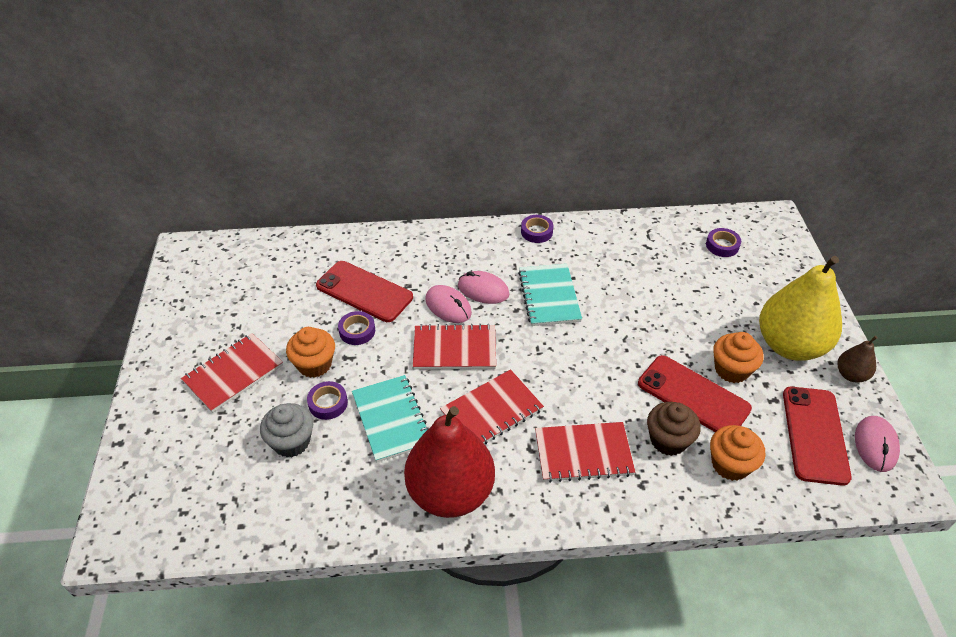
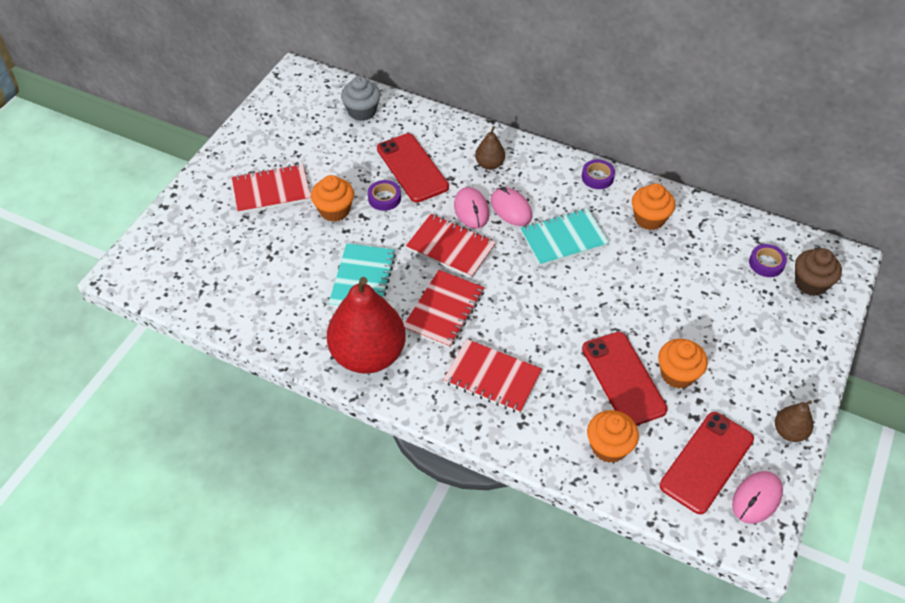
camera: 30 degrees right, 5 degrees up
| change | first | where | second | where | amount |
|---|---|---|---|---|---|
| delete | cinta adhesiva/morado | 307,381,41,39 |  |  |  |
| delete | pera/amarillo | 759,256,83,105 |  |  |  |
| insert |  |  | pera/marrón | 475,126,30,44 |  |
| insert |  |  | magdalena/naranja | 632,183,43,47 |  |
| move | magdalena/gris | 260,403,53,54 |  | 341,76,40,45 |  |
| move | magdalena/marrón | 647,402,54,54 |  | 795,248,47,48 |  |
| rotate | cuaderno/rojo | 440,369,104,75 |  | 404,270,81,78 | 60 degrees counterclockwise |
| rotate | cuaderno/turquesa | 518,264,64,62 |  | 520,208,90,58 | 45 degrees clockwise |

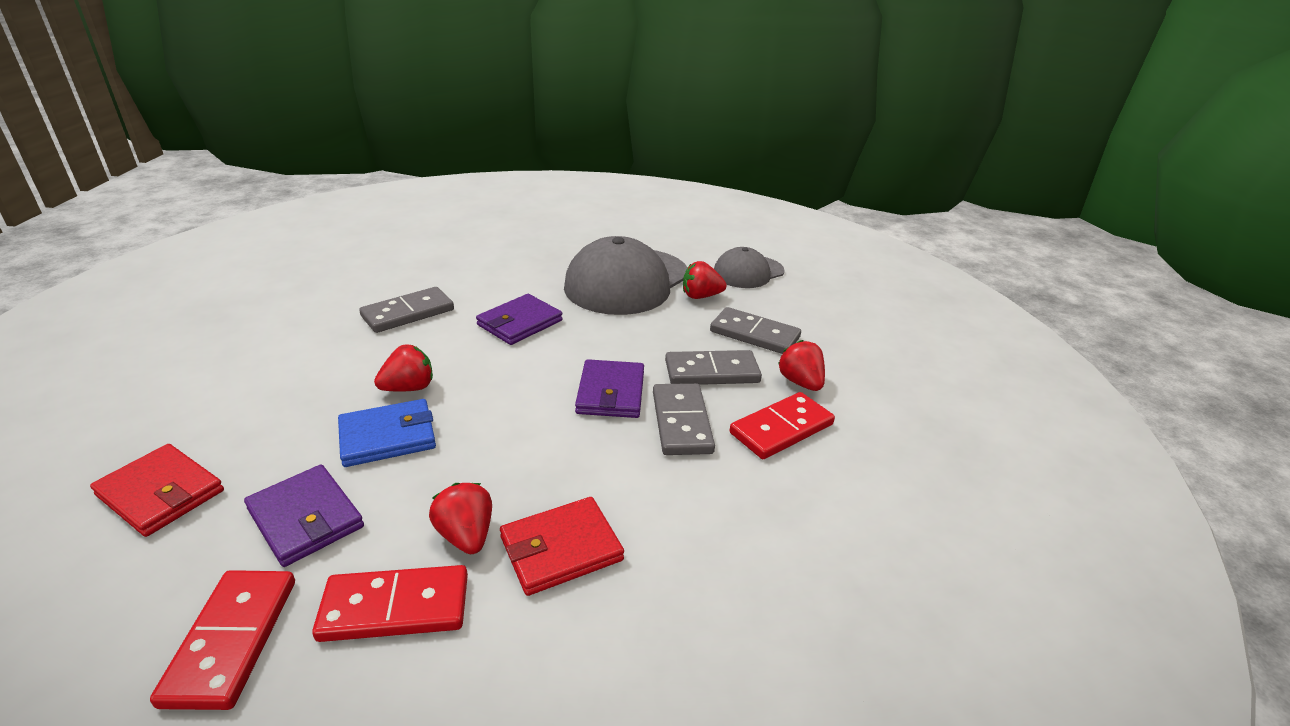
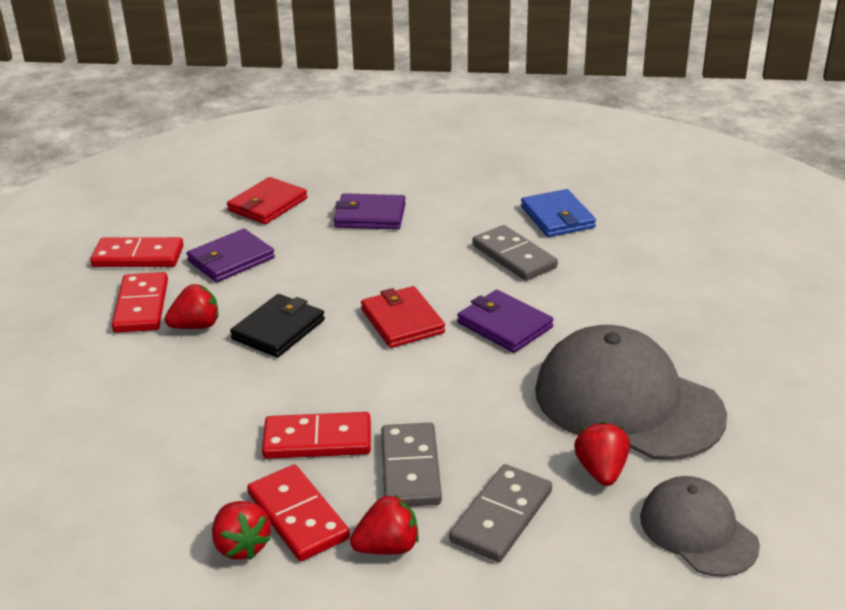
camera: 95 degrees right, 0 degrees up
| change | first | where | second | where | amount |
|---|---|---|---|---|---|
| insert |  |  | cartera/negro | 230,294,95,63 |  |
| move | cartera/azul | 338,399,98,68 |  | 521,189,75,48 |  |
| move | fresa/rojo | 374,344,59,48 |  | 212,501,59,59 |  |
| move | cartera/rojo | 500,497,124,99 |  | 361,286,84,62 |  |
| move | cartera/morado | 575,359,69,59 |  | 334,193,72,37 |  |
| recolor | ficha de dominó/gris | 653,383,62,72 | ficha de dominó/rojo | 262,412,109,47 |  |

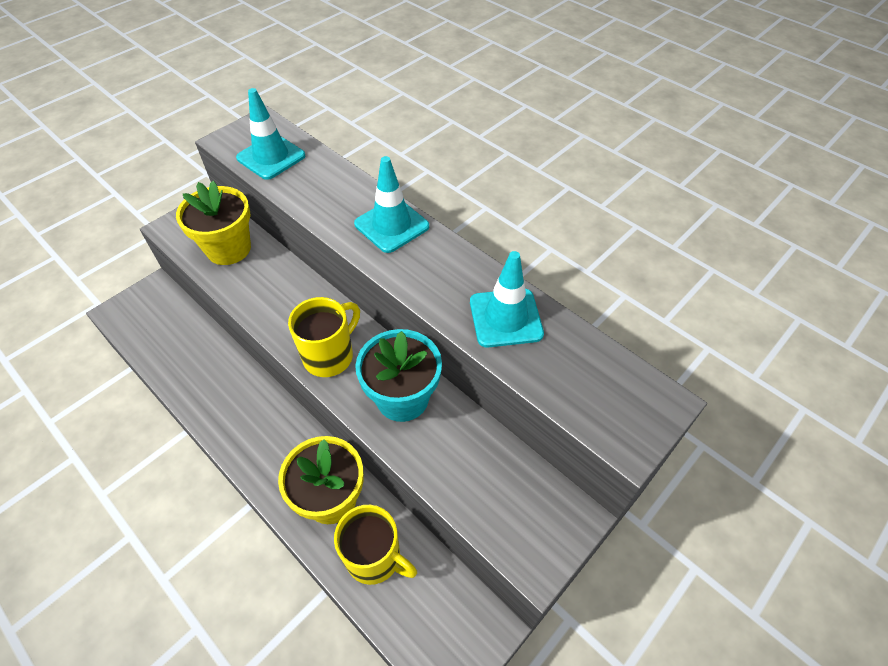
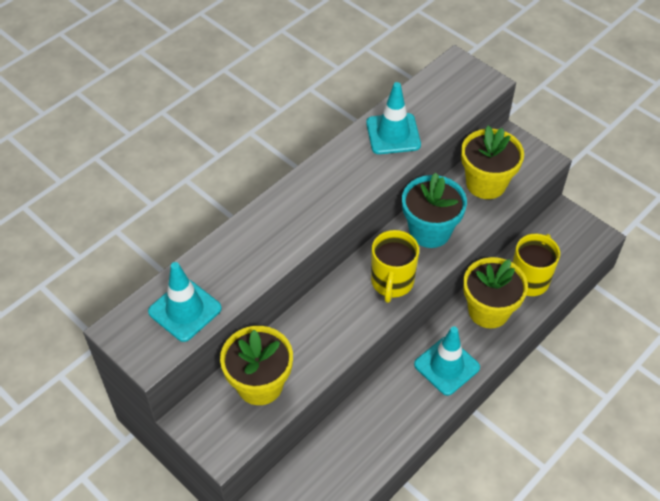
camera: 90 degrees left, 0 degrees up
| change | first | where | second | where | amount |
|---|---|---|---|---|---|
| insert |  |  | maceta/amarillo | 461,126,63,73 |  |
| move | cono de tráfico/turquesa | 354,156,75,97 |  | 414,327,66,69 |  |
| rotate | taza/amarillo | 288,297,72,80 |  | 371,230,48,73 | 120 degrees counterclockwise |

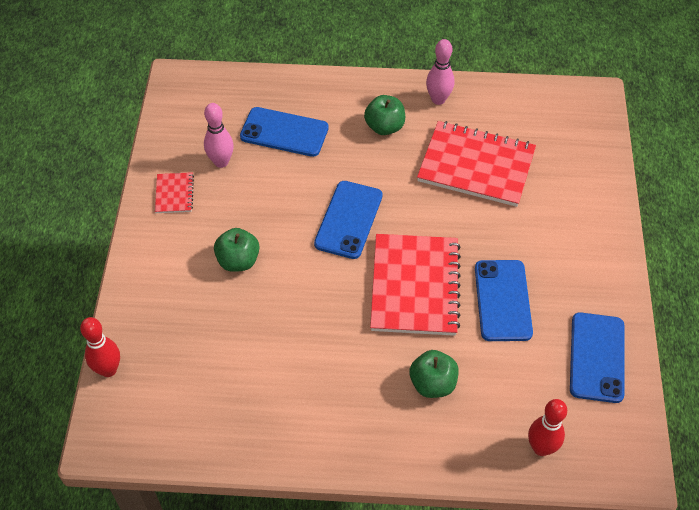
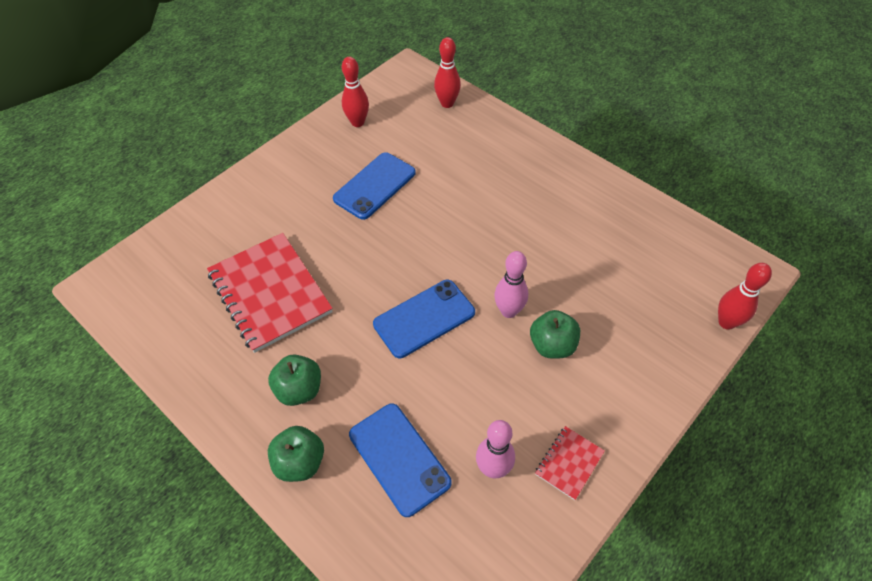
camera: 140 degrees left, 0 degrees up
| change | first | where | second | where | amount |
|---|---|---|---|---|---|
| delete | cuaderno/rojo | 370,234,91,102 |  |  |  |
| move | manzana/verde | 410,350,49,48 |  | 268,426,56,56 |  |
| move | bolo/rosa | 426,39,28,66 |  | 494,251,34,67 |  |
| replace | móvil/azul | 570,312,55,91 | bolo/rojo | 342,57,27,70 |  |

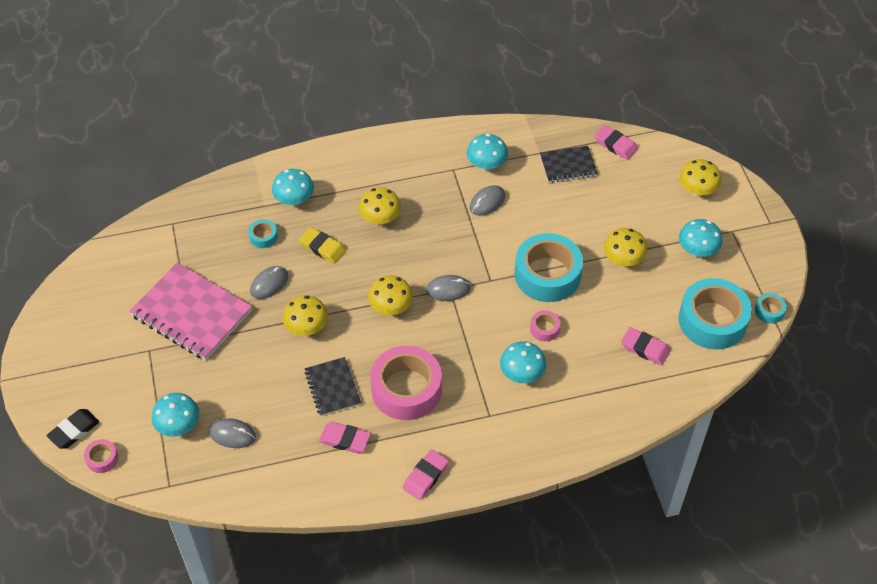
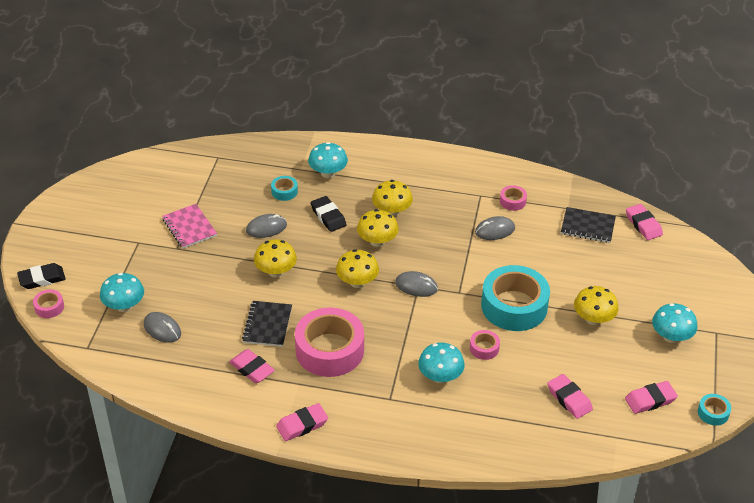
camera: 25 degrees right, 10 degrees down
| change | first | where | second | where | amount |
|---|---|---|---|---|---|
| move | seta/amarillo | 679,159,42,37 |  | 357,209,42,38 |  |
| replace | seta/turquesa | 467,134,41,37 | cinta adhesiva/rosa | 500,185,27,26 |  |
| replace | cinta adhesiva/turquesa | 679,278,73,71 | goma de borrar/rosa | 625,381,53,33 |  |
| recolor | goma de borrar/amarillo | 299,227,47,37 | goma de borrar/negro | 310,196,37,36 |  |
| resize | cuaderno/rosa | 129,262,123,98 |  | 162,204,55,45 | x0.56 |

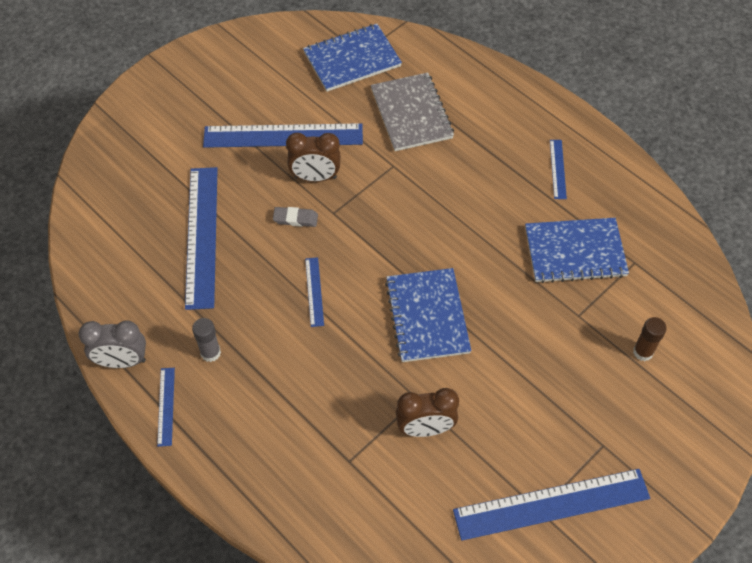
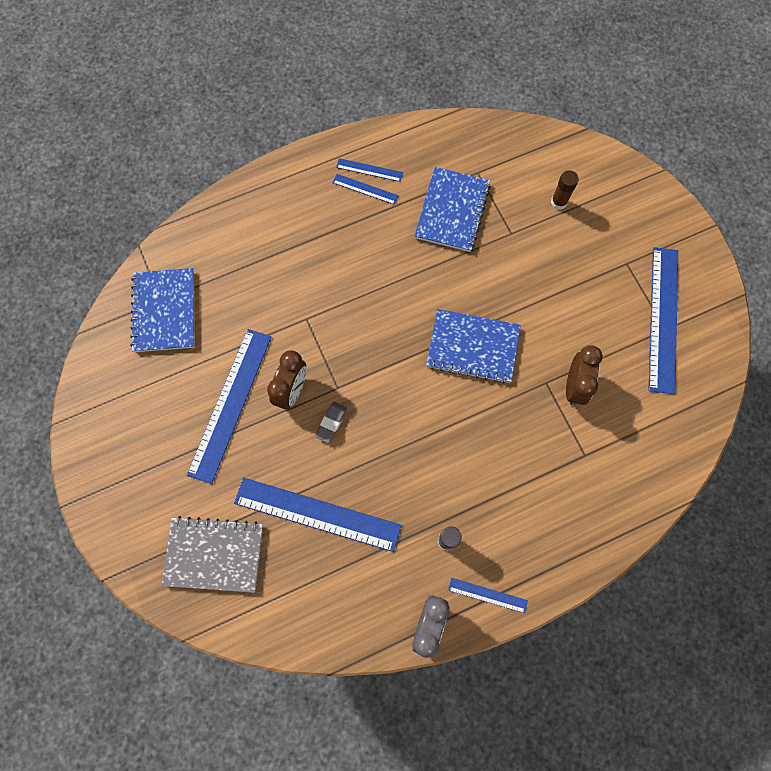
camera: 70 degrees left, 15 degrees up
| change | first | where | second | where | amount |
|---|---|---|---|---|---|
| move | regla/azul | 305,257,19,70 |  | 336,158,67,24 |  |
| move | cuaderno/gris | 371,73,83,78 |  | 161,516,102,77 |  |

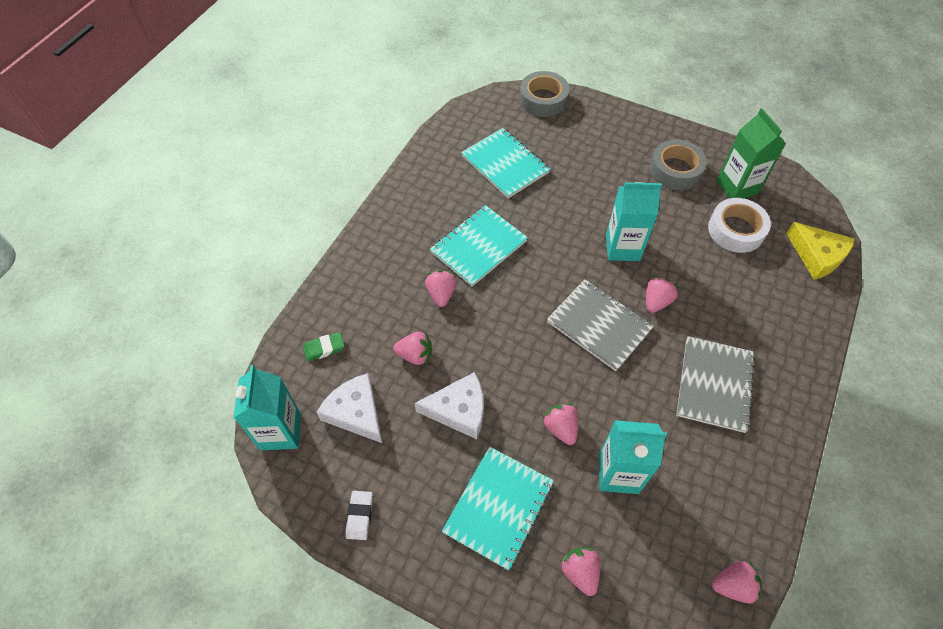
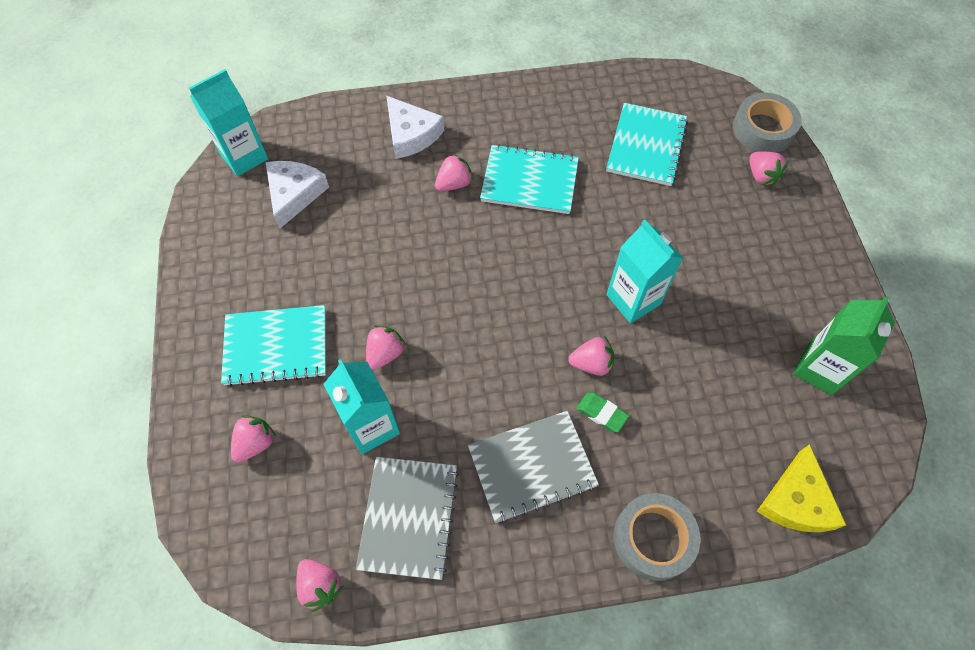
camera: 55 degrees right, 5 degrees up
| change | first | where | second | where | amount |
|---|---|---|---|---|---|
| delete | goma de borrar/blanco | 346,491,27,49 |  |  |  |
| delete | cinta adhesiva/blanco | 708,198,63,55 |  |  |  |
| move | goma de borrar/verde | 303,332,41,30 |  | 577,392,52,41 |  |
| move | fresa/rosa | 393,332,38,33 |  | 749,151,40,35 |  |
| move | queso/blanco | 415,372,69,67 |  | 386,96,58,63 |  |
| move | cuaderno/gris | 547,279,107,92 |  | 356,457,103,123 |  |
| move | cinta adhesiva/gris | 650,139,57,51 |  | 613,493,87,88 |  |

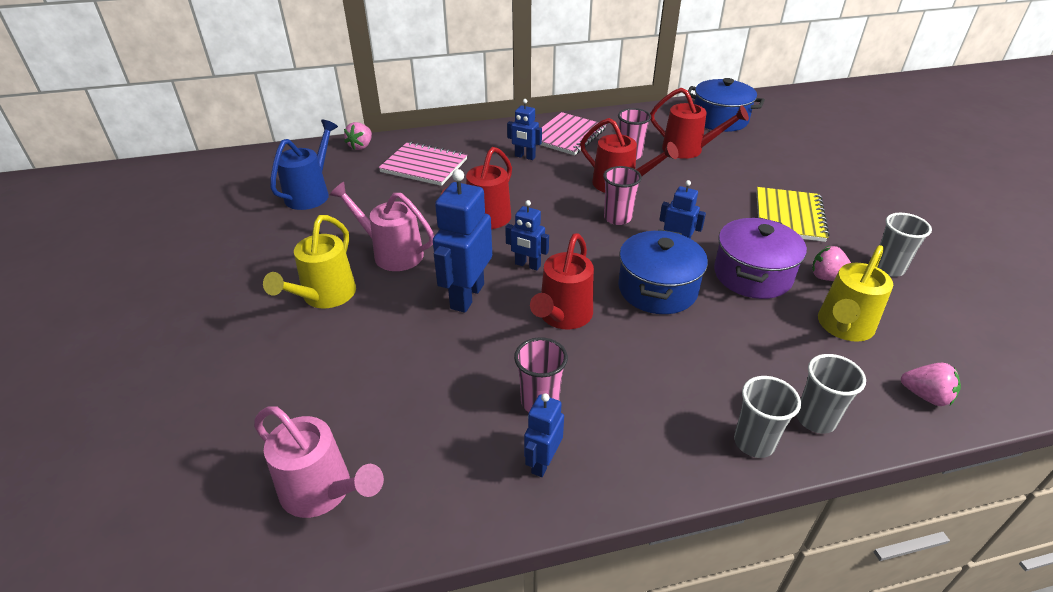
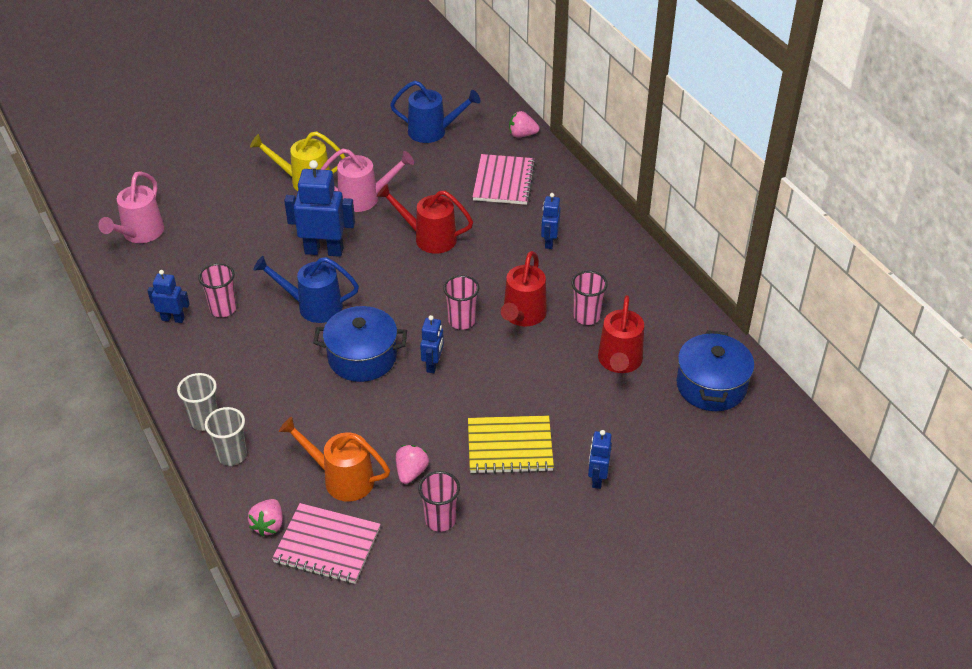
camera: 75 degrees right, 5 degrees up
| change | first | where | second | where | amount |
|---|---|---|---|---|---|
| delete | olla/morado | 714,218,93,81 |  |  |  |
| move | robot/azul | 505,200,44,70 |  | 588,430,24,59 |  |
| move | cuaderno/rosa | 541,112,65,43 |  | 272,503,109,81 |  |
| recolor | regadera/rojo | 530,233,64,96 | regadera/azul | 253,256,106,67 |  |
| recolor | regadera/amarillo | 818,245,75,97 | regadera/naranja | 279,417,111,85 |  |
| recolor | vaso/gris | 877,213,55,64 | vaso/rosa | 418,471,42,61 |  |
| rotate | regadera/rosa | 330,182,105,89 |  | 320,149,94,63 | 75 degrees clockwise |

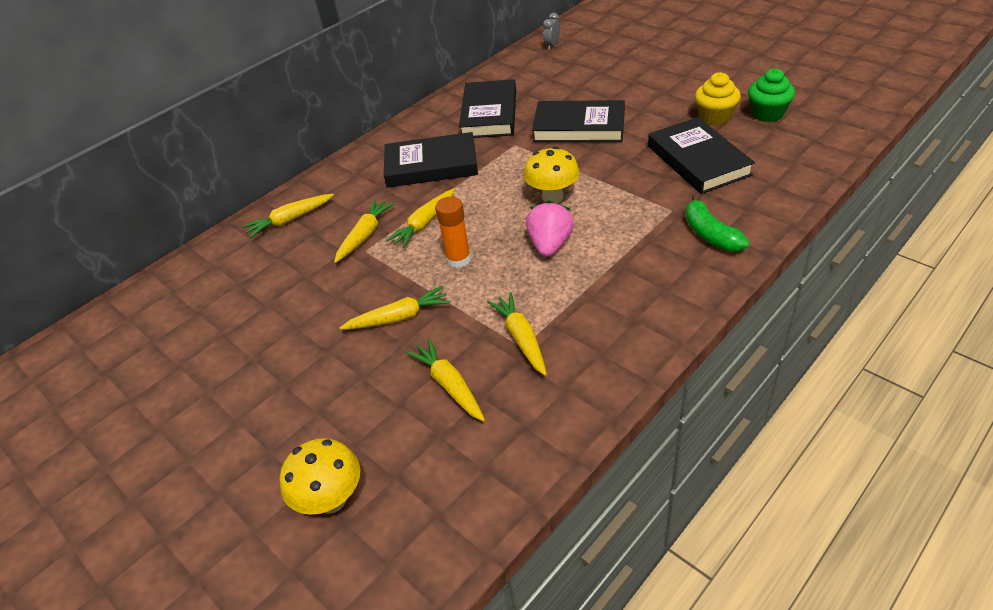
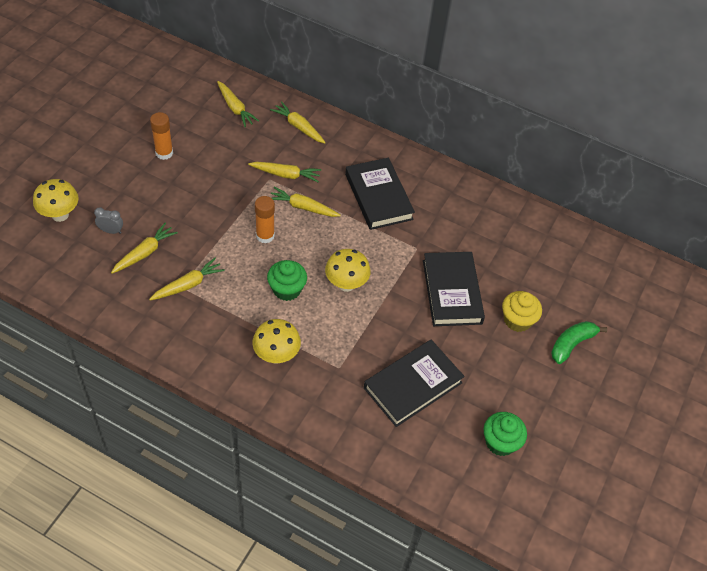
camera: 65 degrees right, 10 degrees up
| change | first | where | second | where | amount |
|---|---|---|---|---|---|
| delete | libro/negro | 459,79,57,59 |  |  |  |
| insert |  |  | barra de pegamento/naranja | 150,112,23,48 |  |
| insert |  |  | seta/amarillo | 252,319,49,45 |  |
| move | zanahoria/amarillo | 340,286,110,44 |  | 217,81,42,46 |  |
| move | despertador/gris | 543,13,17,37 |  | 94,207,29,27 |  |
| move | plátano/verde | 685,194,64,58 |  | 551,321,56,43 |  |
| move | magdalena/amarillo | 695,72,46,54 |  | 502,291,40,41 |  |
| replace | fresa/rosa | 526,201,48,56 | magdalena/verde | 267,260,40,41 |  |

